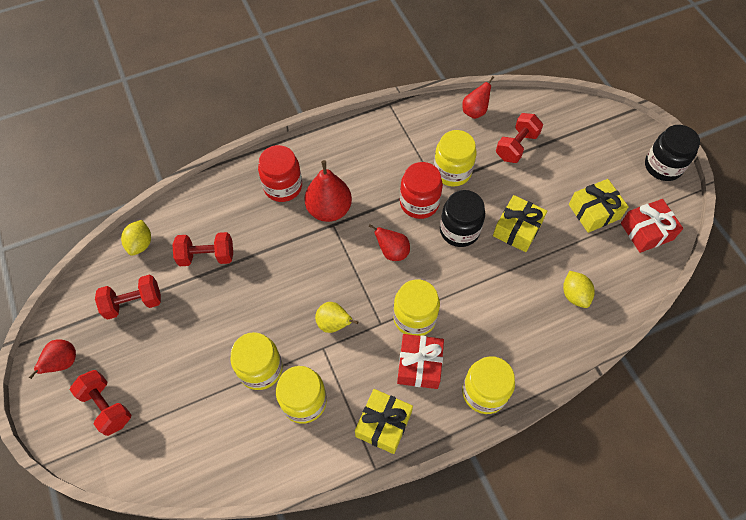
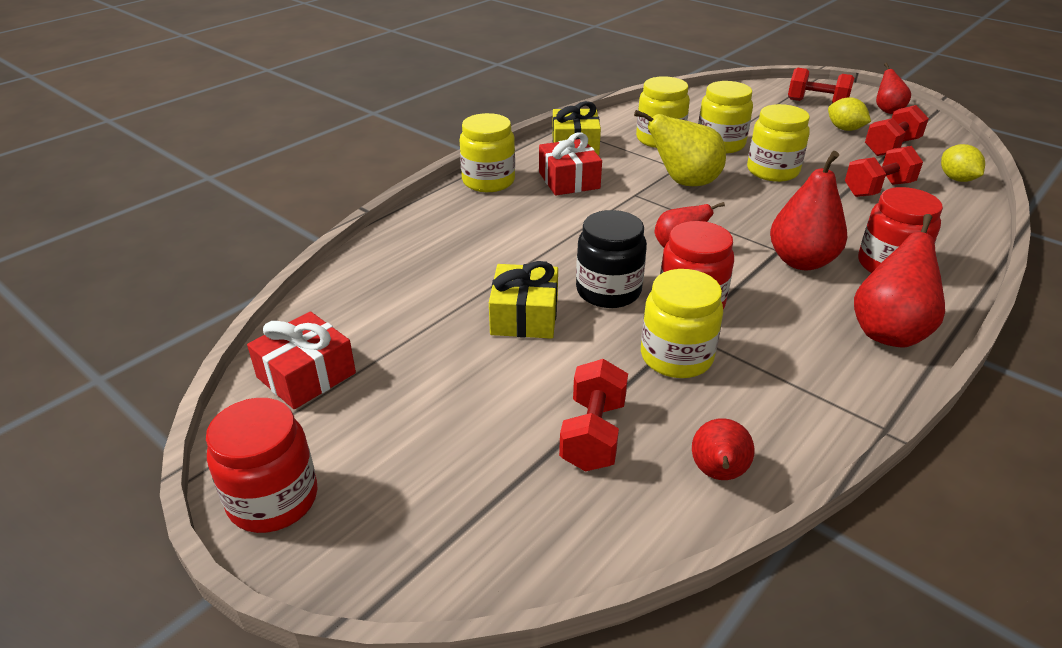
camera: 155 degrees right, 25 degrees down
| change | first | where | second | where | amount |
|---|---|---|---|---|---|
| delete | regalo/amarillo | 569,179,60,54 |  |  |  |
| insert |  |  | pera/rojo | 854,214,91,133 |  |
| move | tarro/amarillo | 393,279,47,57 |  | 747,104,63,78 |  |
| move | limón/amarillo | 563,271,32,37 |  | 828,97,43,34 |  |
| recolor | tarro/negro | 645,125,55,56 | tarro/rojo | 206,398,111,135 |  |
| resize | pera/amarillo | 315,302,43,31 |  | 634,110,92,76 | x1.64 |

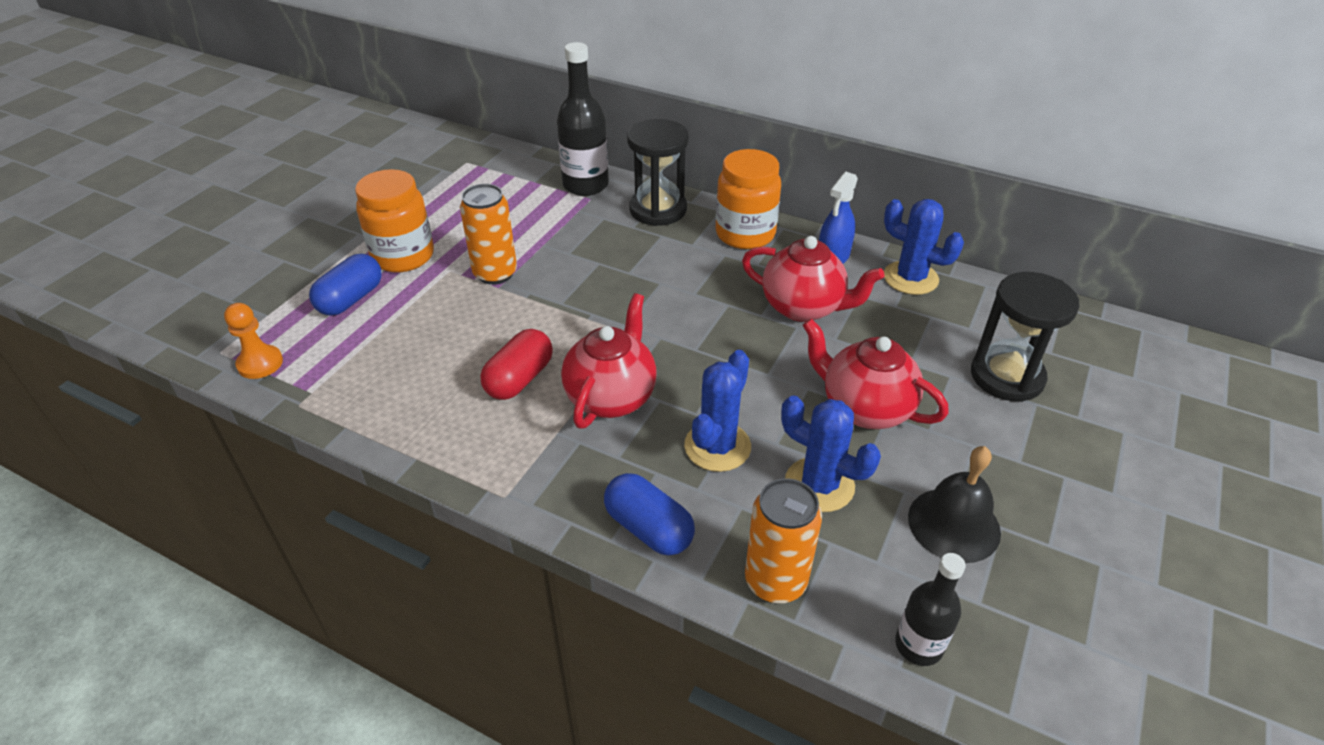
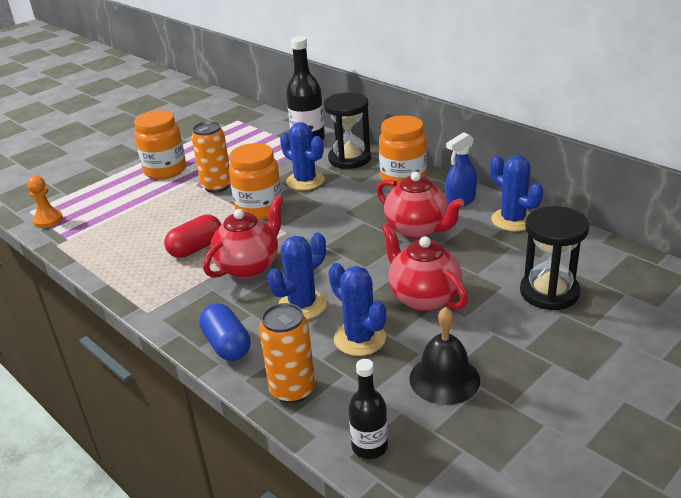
camera: 20 degrees right, 10 degrees down
| change | first | where | second | where | amount |
|---|---|---|---|---|---|
| delete | cápsula/azul | 309,254,73,62 |  |  |  |
| insert |  |  | tarro/naranja | 229,143,54,77 |  |
| insert |  |  | cactus/azul | 280,122,44,68 |  |

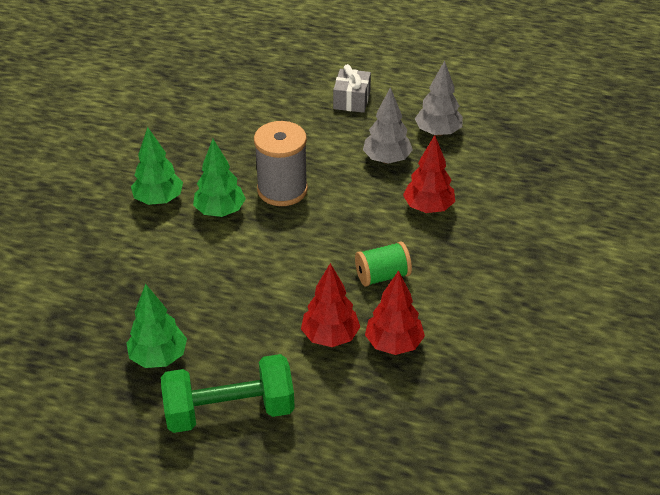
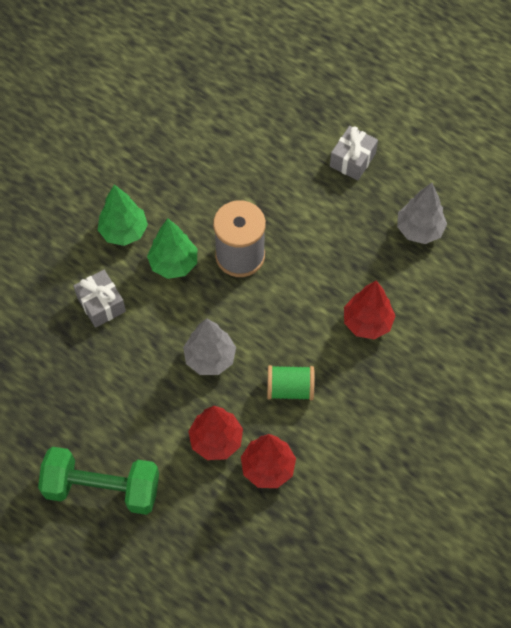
camera: 20 degrees right, 20 degrees up
| change | first | where | second | where | amount |
|---|---|---|---|---|---|
| delete | árbol/verde | 126,284,61,84 |  |  |  |
| insert |  |  | regalo/gris | 73,270,53,58 |  |
| move | árbol/gris | 363,87,50,77 |  | 183,318,53,57 |  |

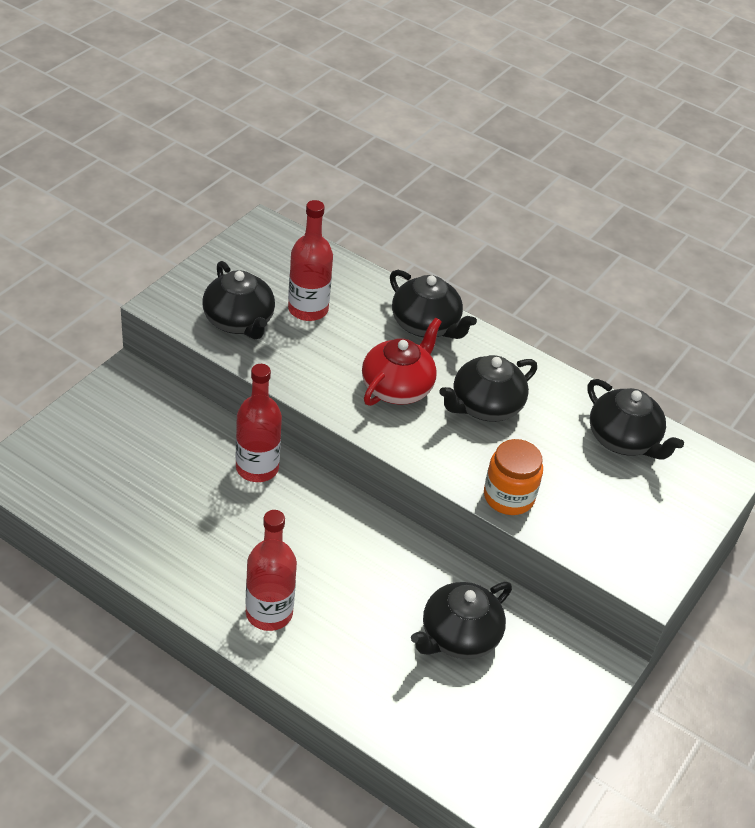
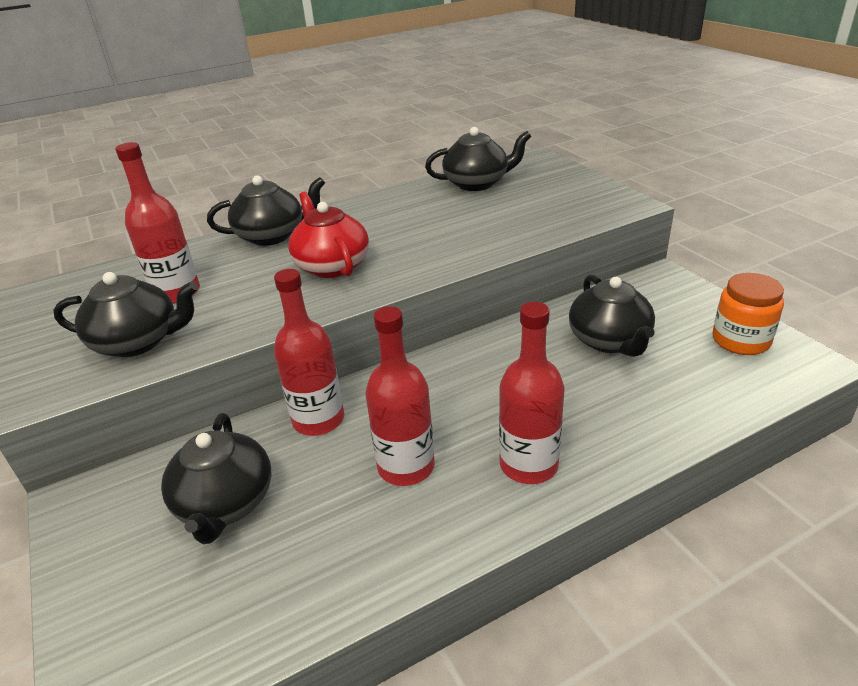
camera: 55 degrees left, 10 degrees down
| change | first | where | second | where | amount |
|---|---|---|---|---|---|
| insert |  |  | botella/rojo | 366,306,69,180 |  |
| move | tetera/negro | 439,355,98,67 |  | 161,413,111,131 |  |
| move | tarro/naranja | 484,439,59,76 |  | 713,273,71,82 |  |

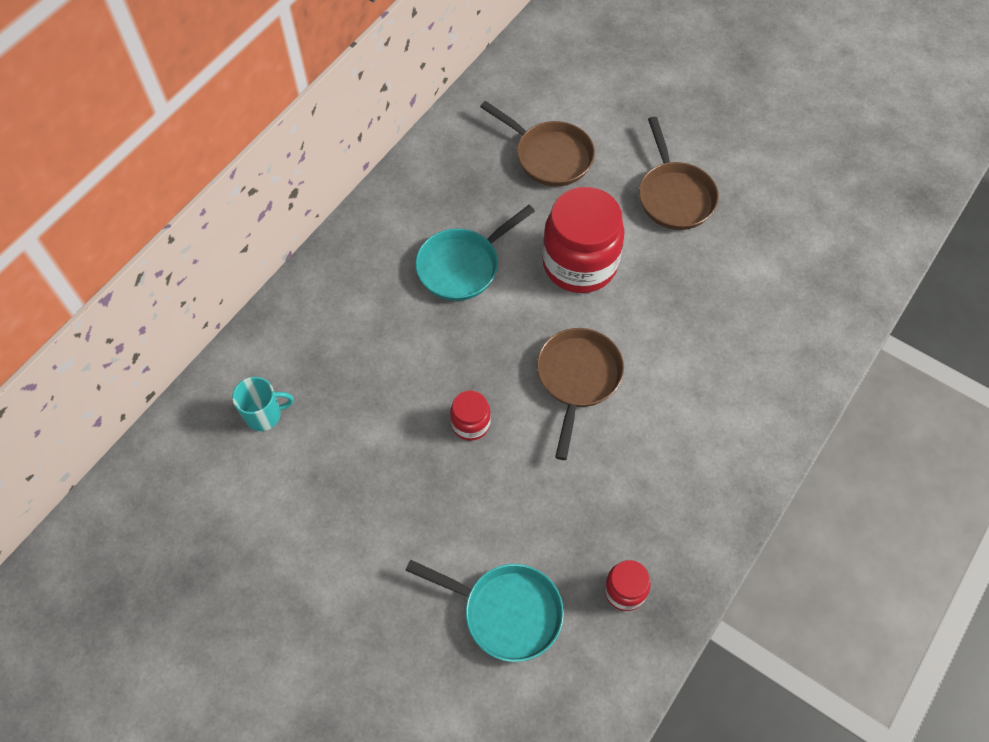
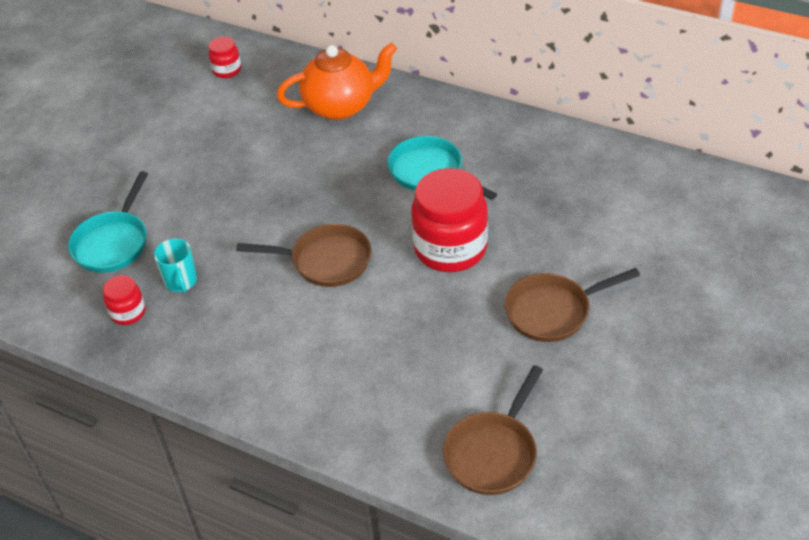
camera: 85 degrees right, 15 degrees down
| change | first | where | second | where | amount |
|---|---|---|---|---|---|
| insert |  |  | tetera/naranja | 277,43,120,77 |  |
| move | taza/turquesa | 232,377,62,54 |  | 154,239,43,54 |  |
| move | tarro/rojo | 450,390,41,51 |  | 208,37,33,41 |  |
| move | sartén/marrón | 480,101,115,85 |  | 443,365,100,130 |  |

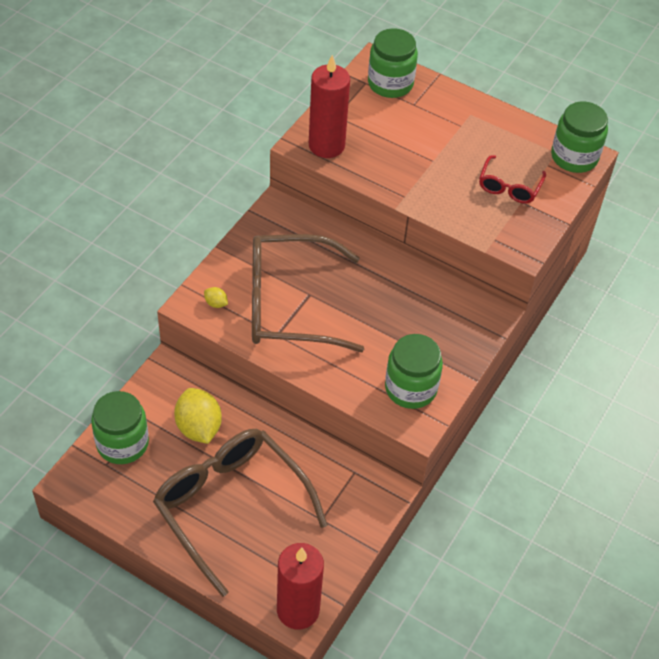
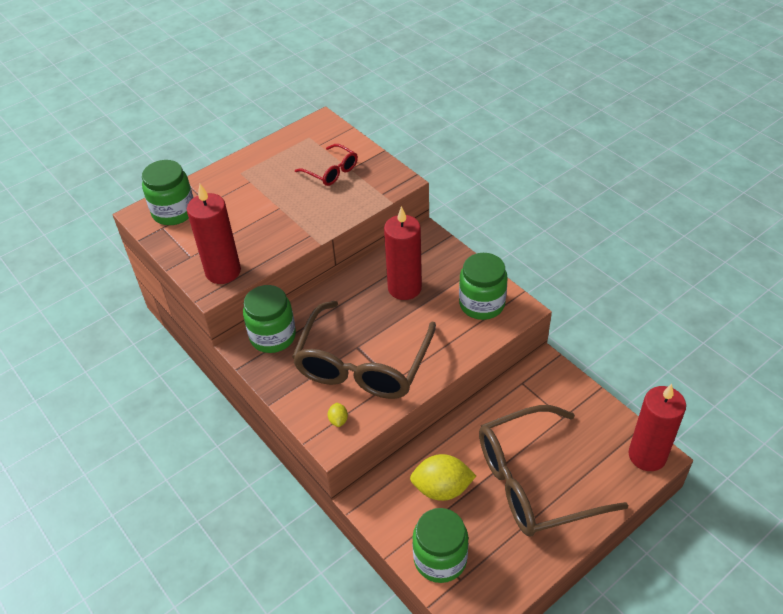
camera: 65 degrees left, 5 degrees down
| change | first | where | second | where | amount |
|---|---|---|---|---|---|
| insert |  |  | vela/rojo | 384,206,38,94 |  |
| move | tarro/verde | 551,102,57,71 |  | 243,285,53,68 |  |
| rotate | limón/amarillo | 204,287,24,21 |  | 328,402,20,25 | 60 degrees counterclockwise |

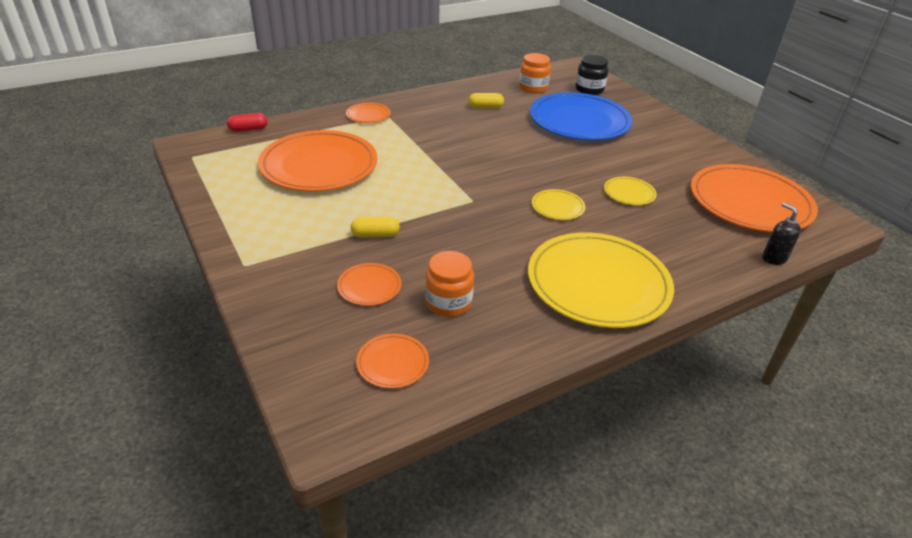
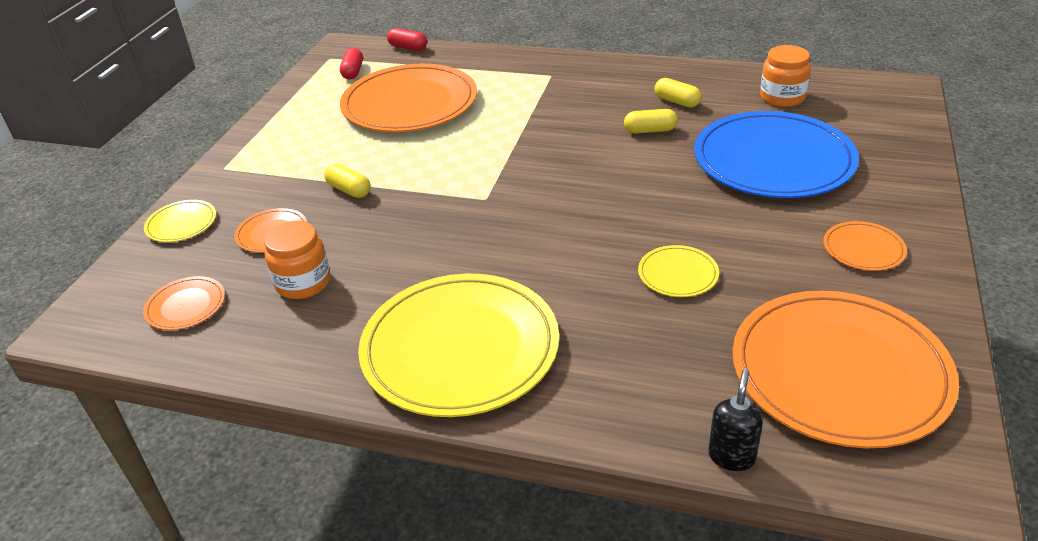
camera: 50 degrees right, 0 degrees up
| change | first | where | second | where | amount |
|---|---|---|---|---|---|
| delete | tarro/negro | 576,55,32,40 |  |  |  |
| insert |  |  | cápsula/rojo | 340,48,23,32 |  |
| insert |  |  | cápsula/amarillo | 624,109,54,24 |  |
| move | plato/naranja | 346,103,45,20 |  | 823,221,84,50 |  |
| move | plato/amarillo | 532,189,53,31 |  | 144,200,72,42 |  |

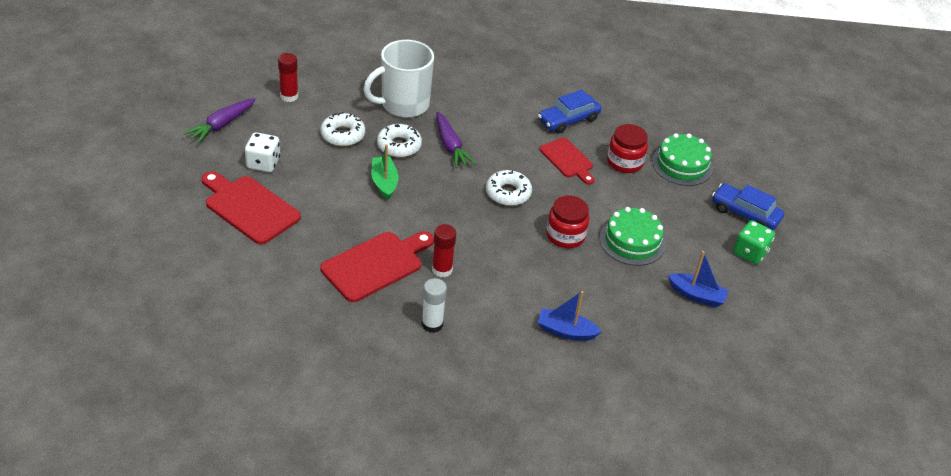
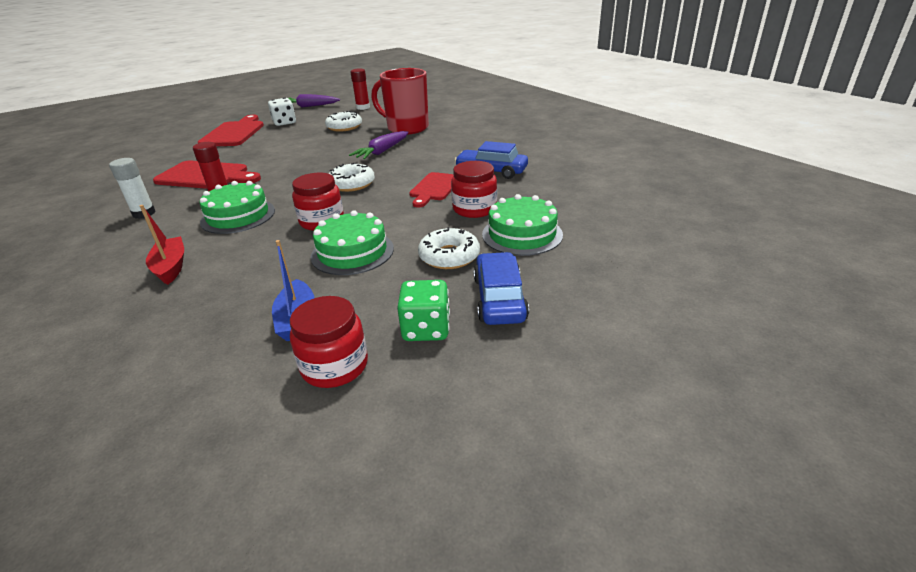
camera: 60 degrees right, 10 degrees down
| change | first | where | second | where | amount |
|---|---|---|---|---|---|
| delete | barco/verde | 371,144,28,56 |  |  |  |
| insert |  |  | tarta/verde | 199,181,76,53 |  |
| insert |  |  | tarro/rojo | 290,296,78,92 |  |
| move | rosquilla/blanco | 377,124,45,33 |  | 418,227,62,42 |  |
| recolor | taza/blanco | 363,40,71,78 | taza/rojo | 371,68,58,67 |  |
| recolor | barco/azul | 537,291,64,50 | barco/rojo | 140,205,44,80 |  |

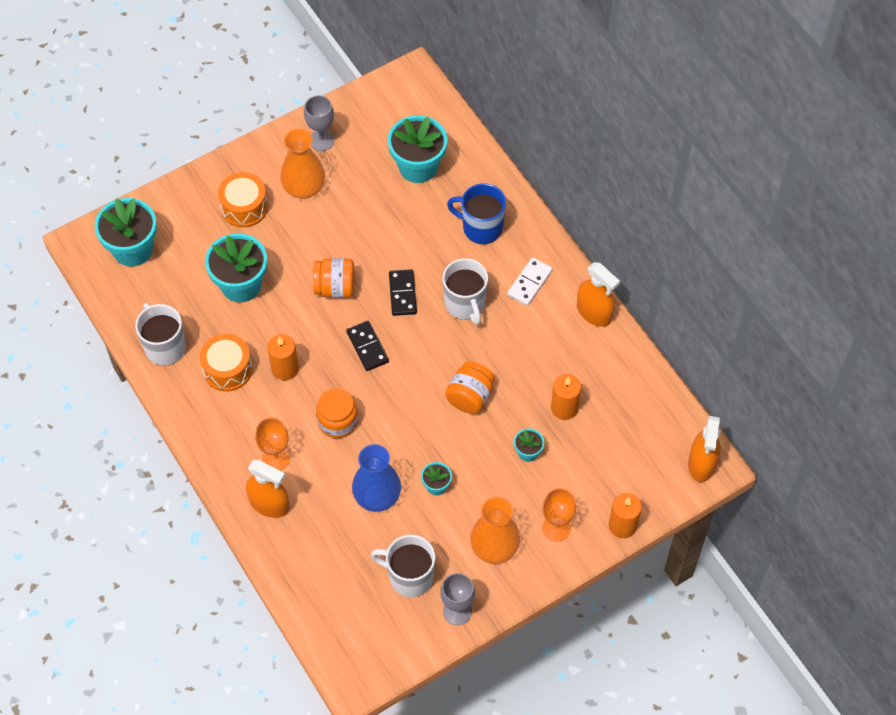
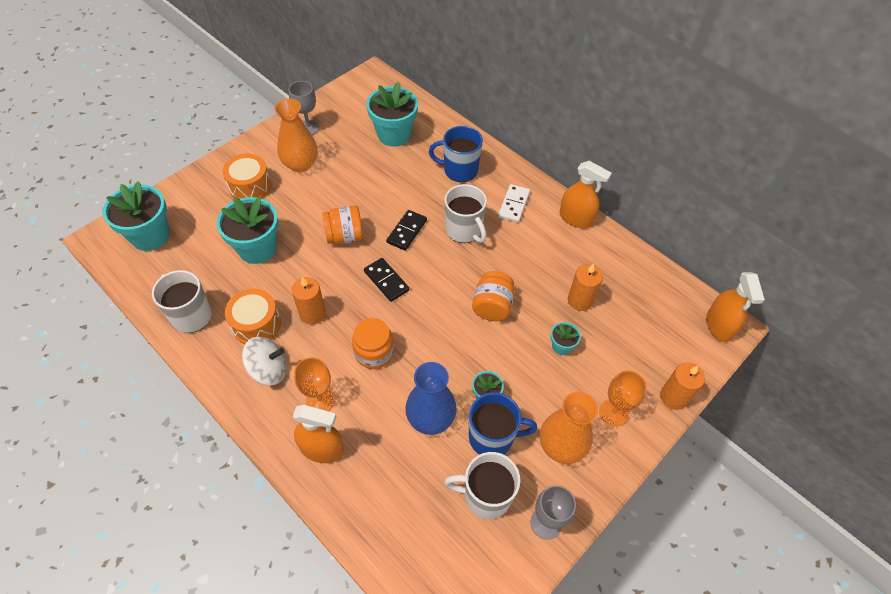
camera: 15 degrees left, 5 degrees down
| change | first | where | second | where | amount |
|---|---|---|---|---|---|
| insert |  |  | peonza/blanco | 242,337,45,49 |  |
| insert |  |  | taza/azul | 469,392,68,63 |  |
| rotate | ficha de dominó/negro | 389,269,28,47 |  | 386,210,41,41 | 45 degrees clockwise |

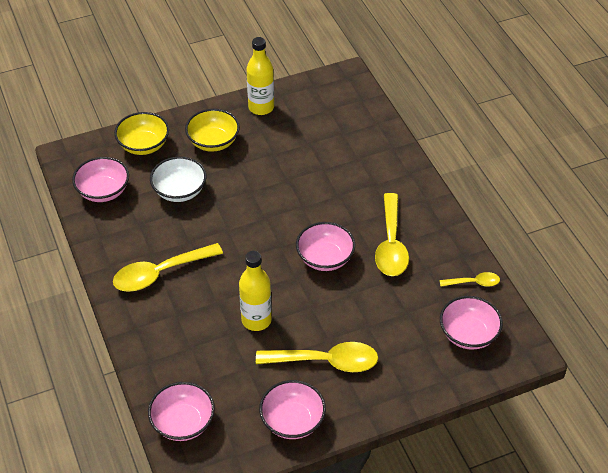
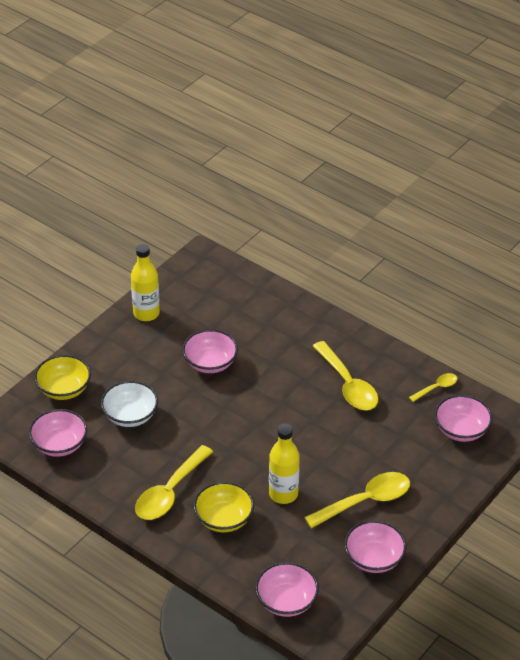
camera: 30 degrees left, 5 degrees down
| change | first | where | second | where | amount |
|---|---|---|---|---|---|
| move | cuenco/amarillo | 185,109,55,43 |  | 193,481,61,51 |  |
| move | cuenco/rosa | 296,222,59,49 |  | 182,329,56,44 |  |

